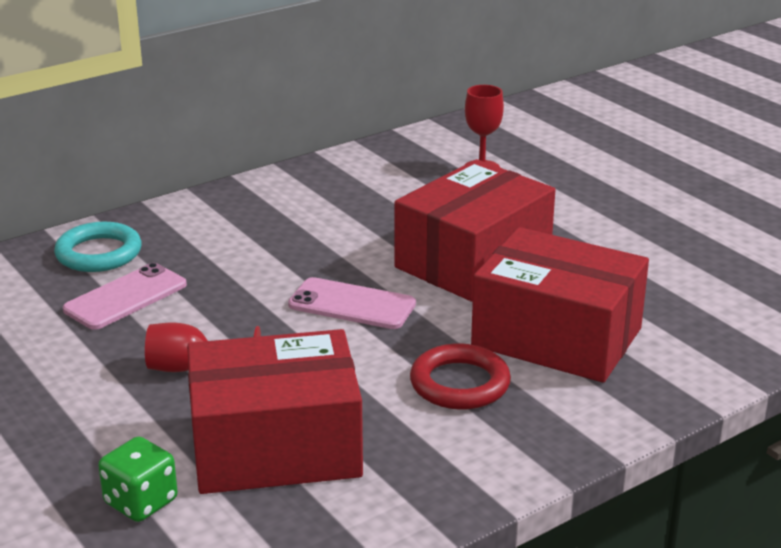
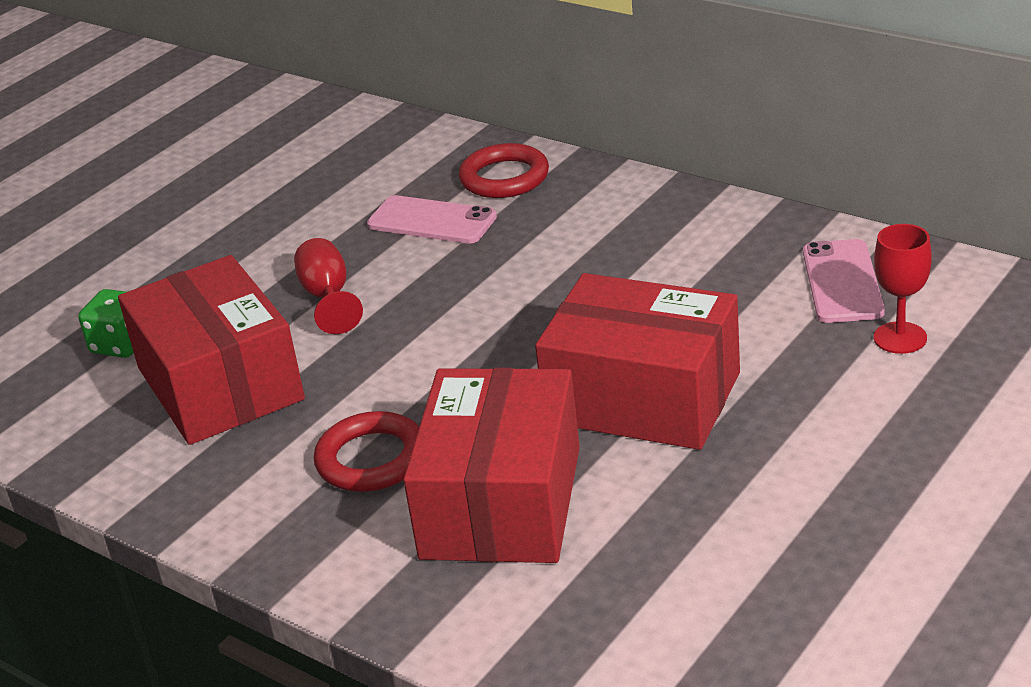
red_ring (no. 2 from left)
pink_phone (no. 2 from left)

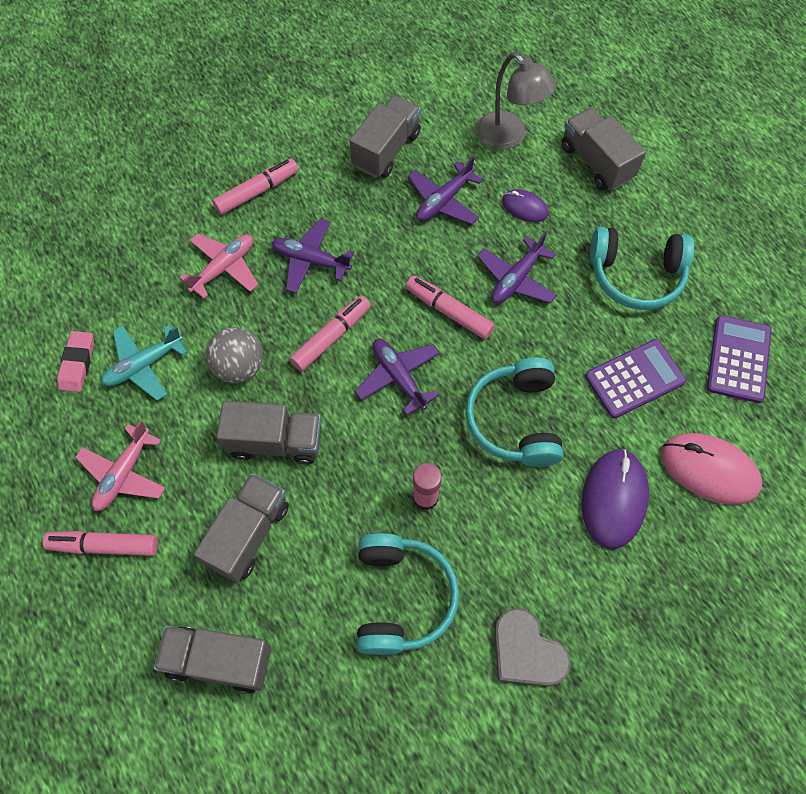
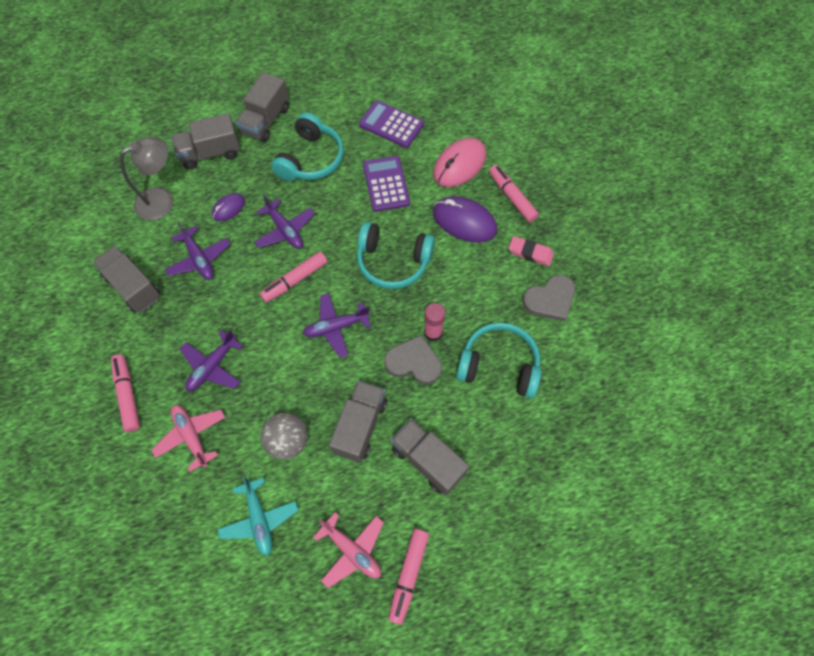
grey_truck (no. 3 from left)
grey_heart (no. 1 from left)
pink_marker (no. 4 from left)
pink_eraser

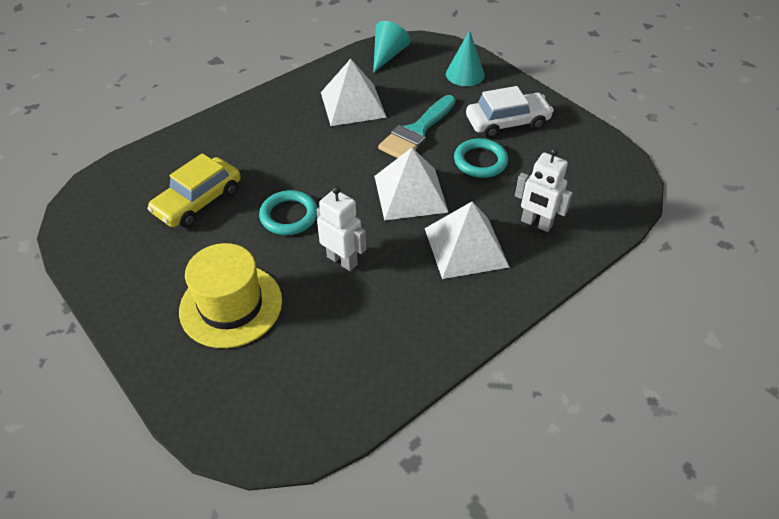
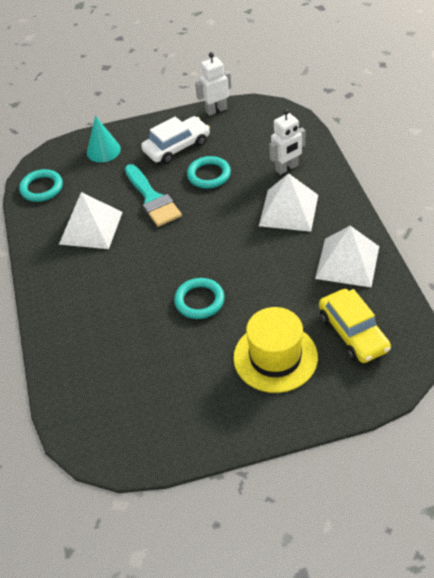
turquoise_ring (no. 1 from left)
white_car
white_robot (no. 1 from left)
white_pyramid (no. 3 from left)
yellow_car

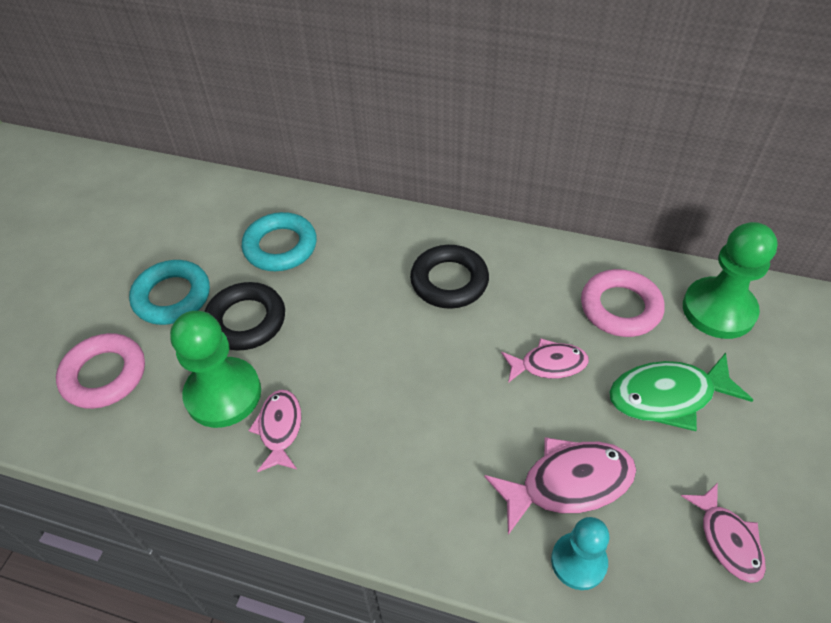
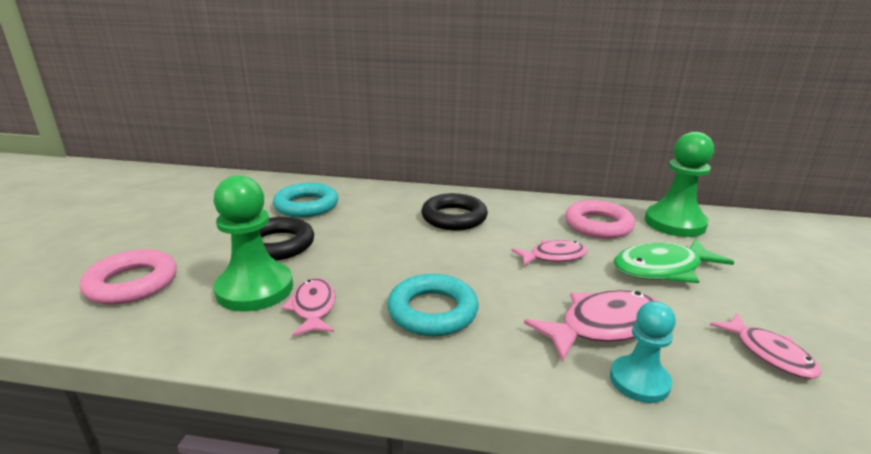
turquoise_ring (no. 2 from left)

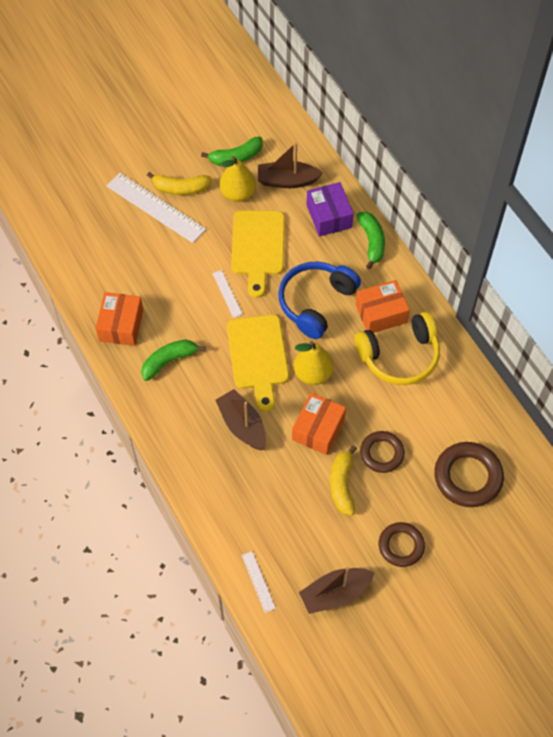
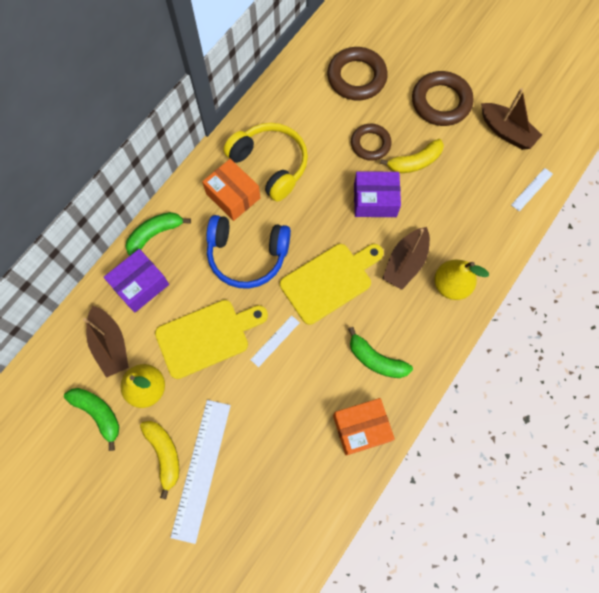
purple_box (no. 2 from left)
brown_ring (no. 3 from left)
yellow_pear (no. 2 from left)

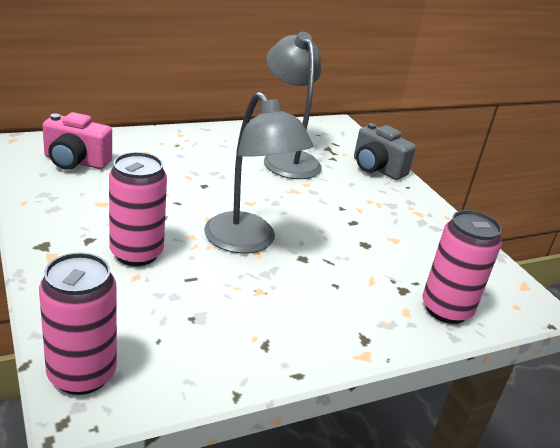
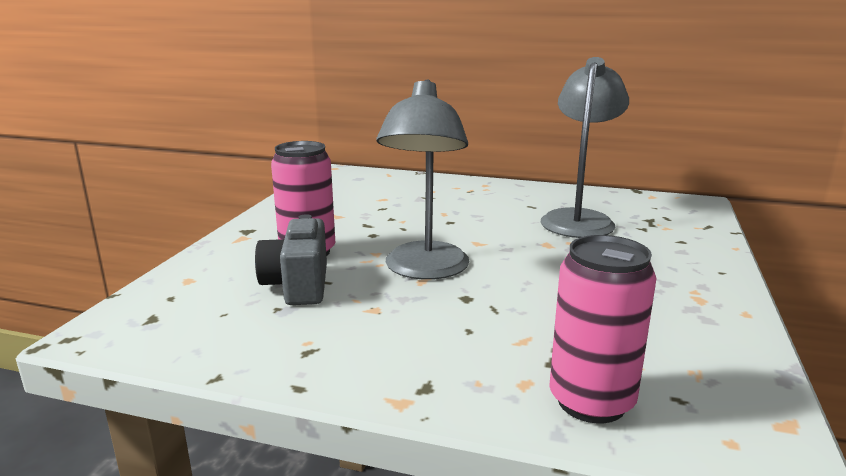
grey_camera
pink_can (no. 1 from left in the first image)
pink_camera

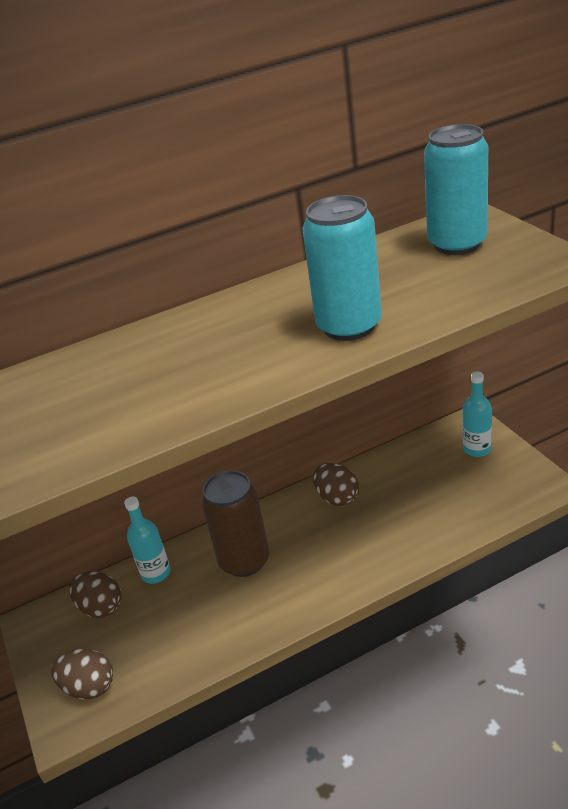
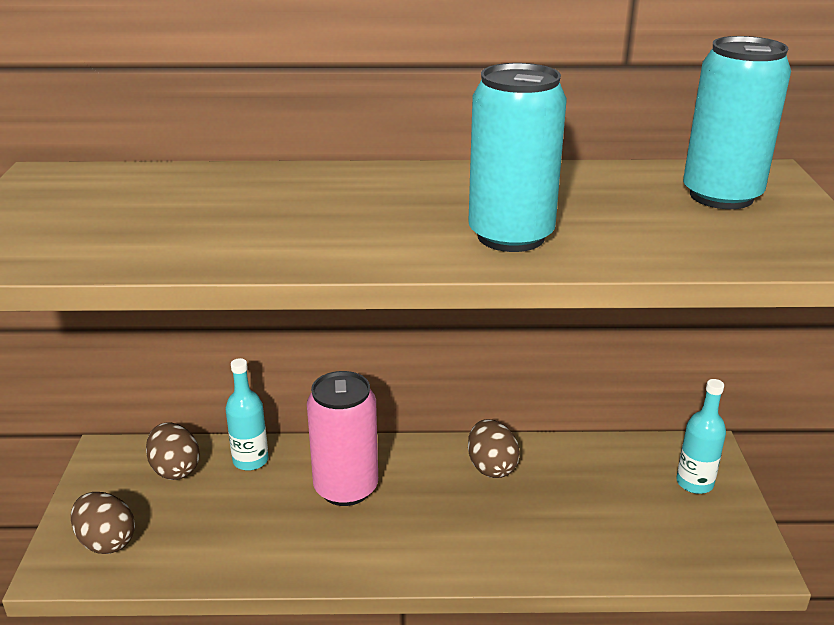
pink_can

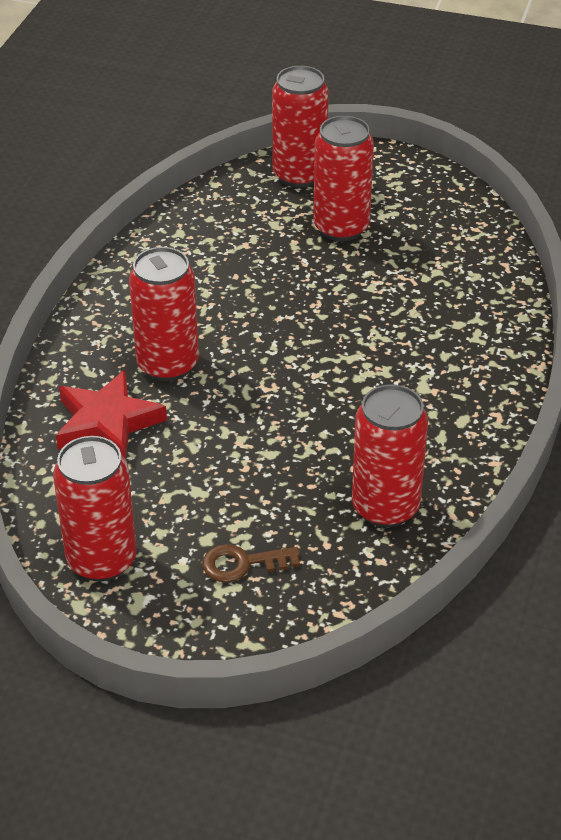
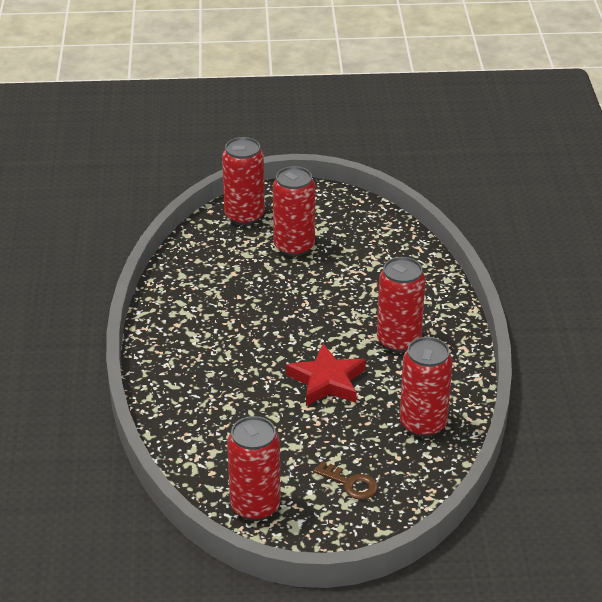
red_star
brown_key
red_can (no. 4 from left)

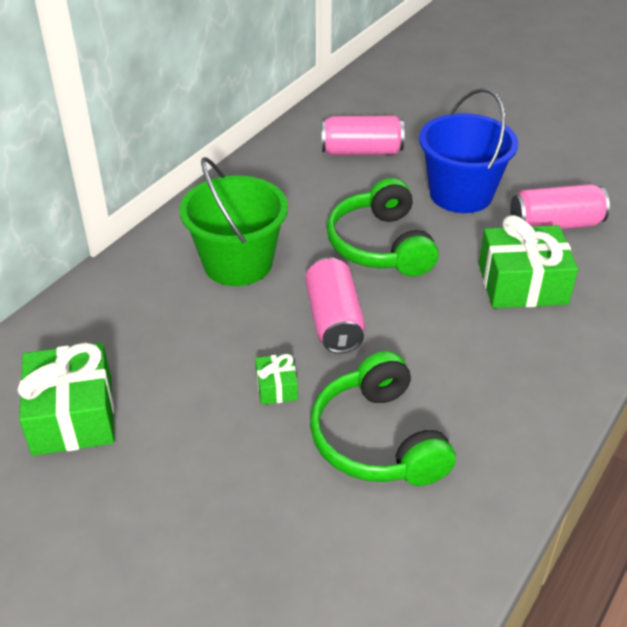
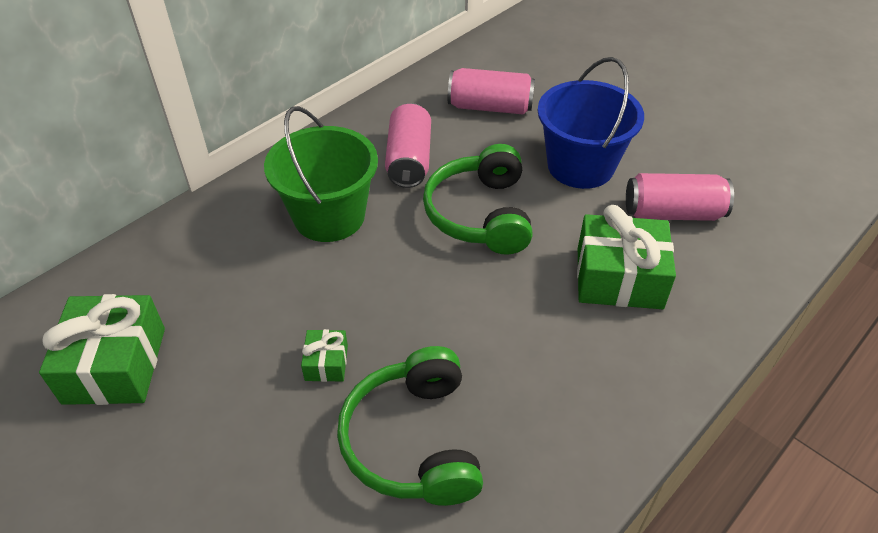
pink_can (no. 1 from left)

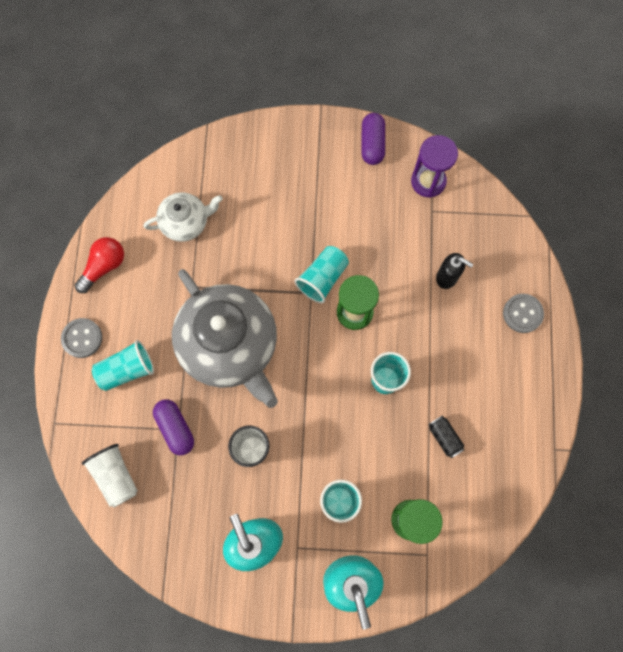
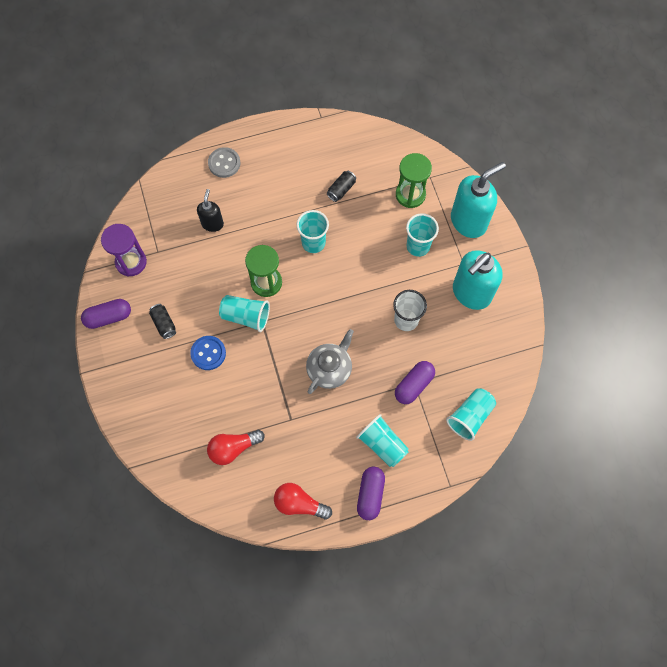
black_can (no. 1 from left)
blue_button
red_light_bulb (no. 1 from left)
grey_teapot
purple_capsule (no. 2 from left)
turquoise_cup (no. 5 from left)

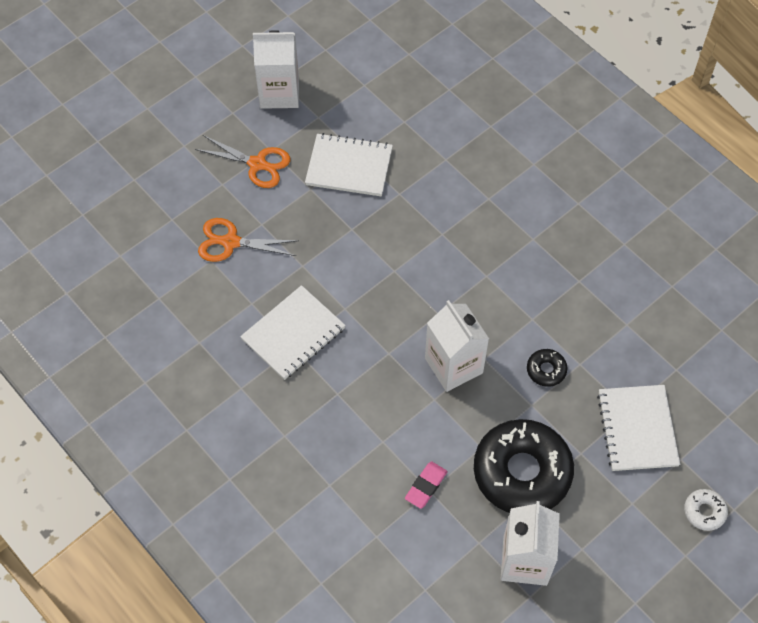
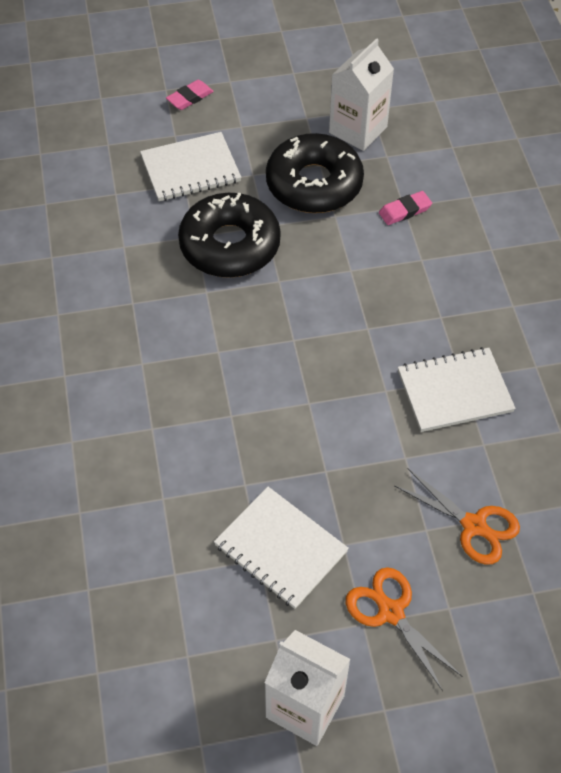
white_notebook (no. 1 from left)
pink_eraser (no. 1 from left)
black_donut (no. 1 from left)
white_carton (no. 2 from left in the first image)

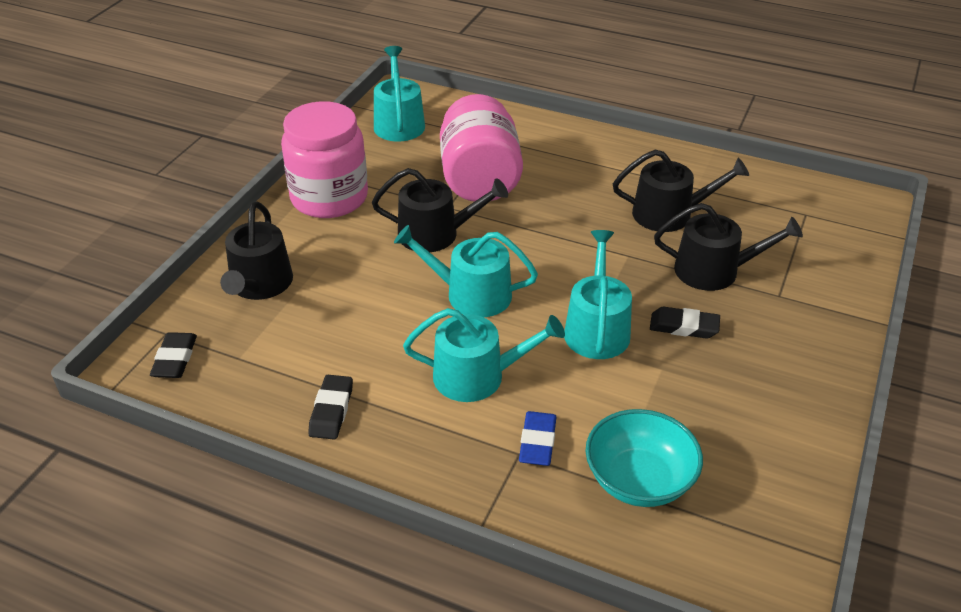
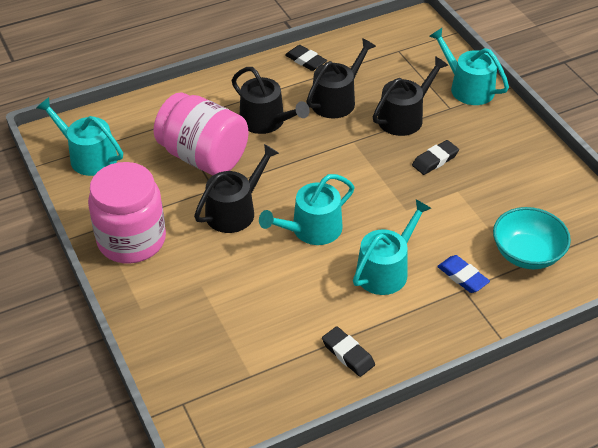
black_watering_can (no. 2 from left)
black_eraser (no. 1 from left)
turquoise_watering_can (no. 4 from left)

